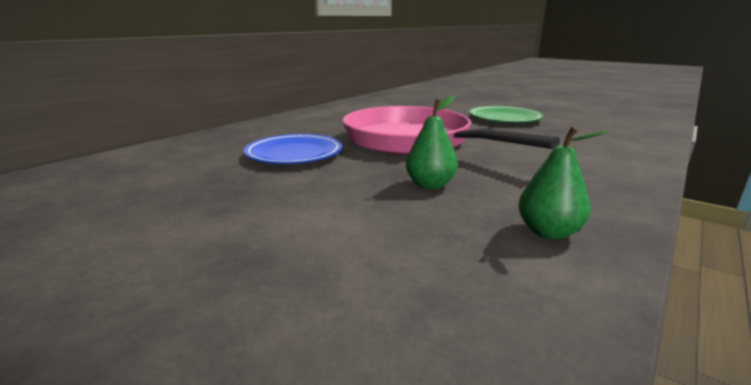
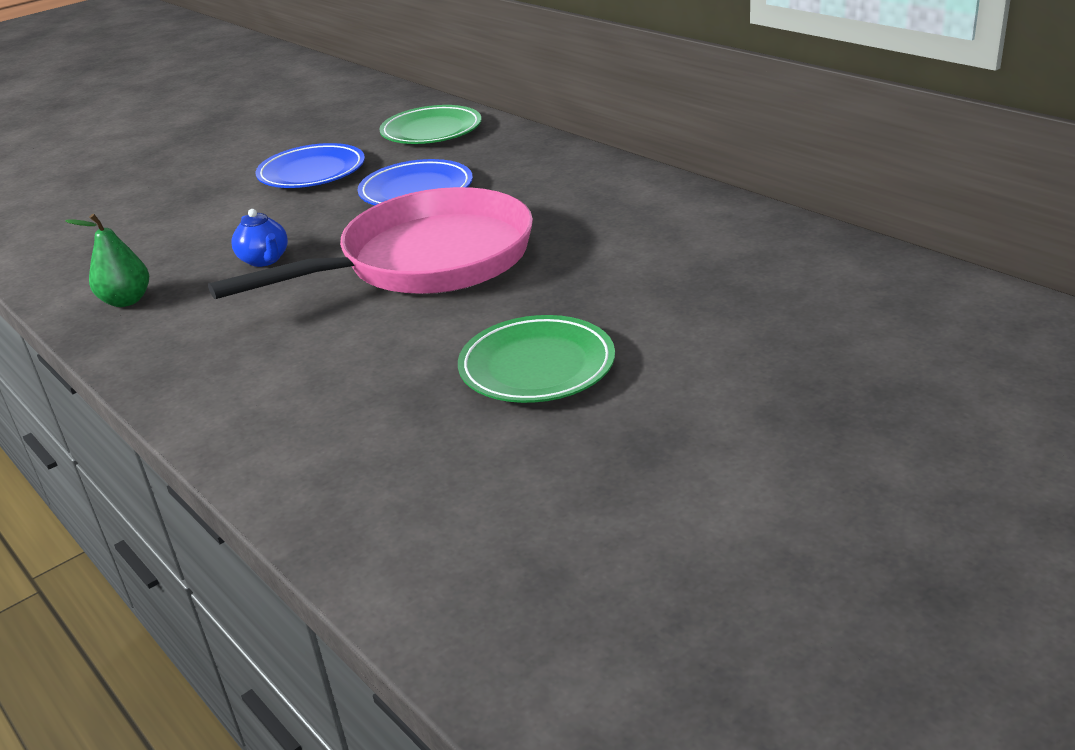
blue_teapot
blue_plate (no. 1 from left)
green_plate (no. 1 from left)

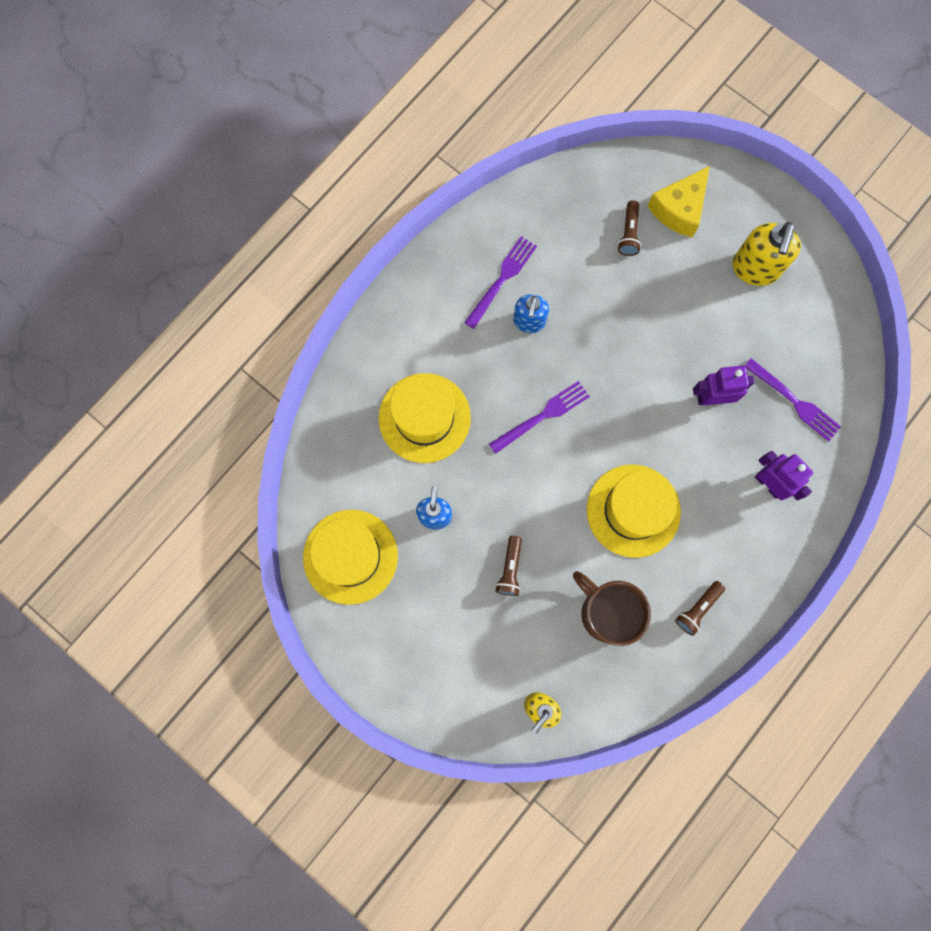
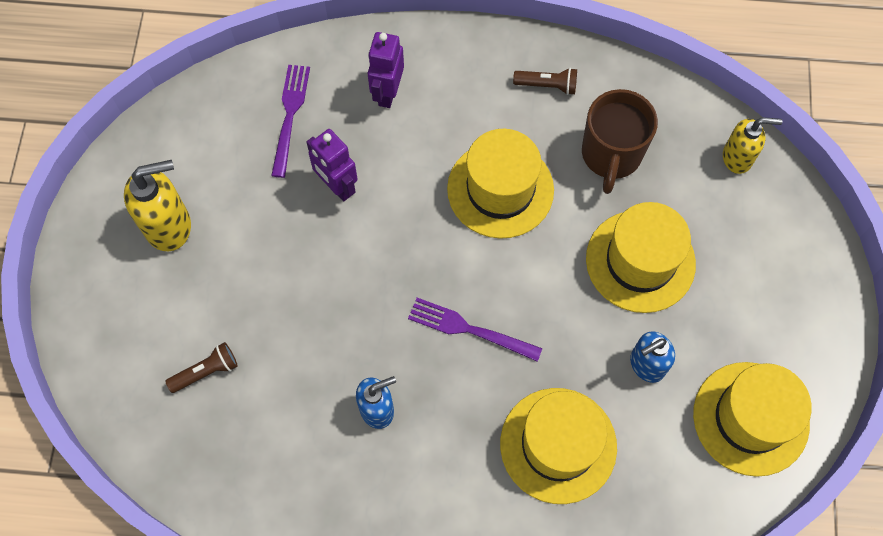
yellow_hat (no. 3 from left)
purple_fork (no. 1 from left in the first image)
yellow_cheese

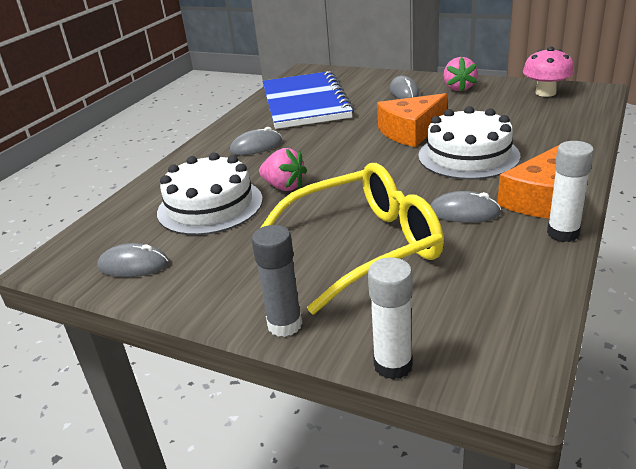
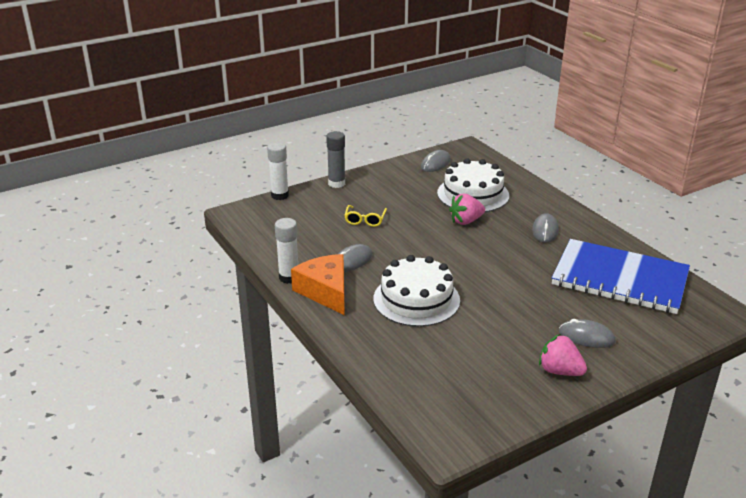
yellow_glasses
orange_cheese (no. 1 from left in the first image)
pink_mushroom

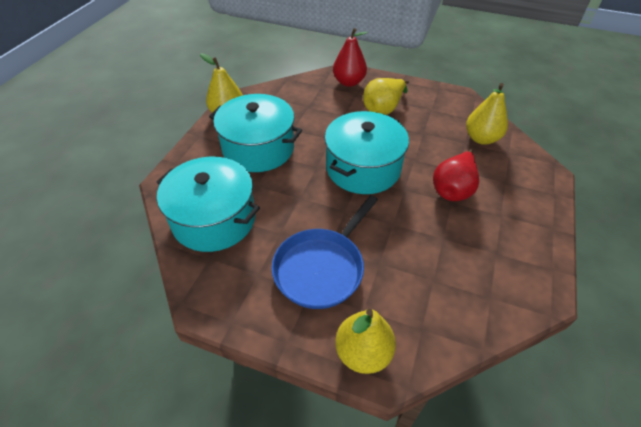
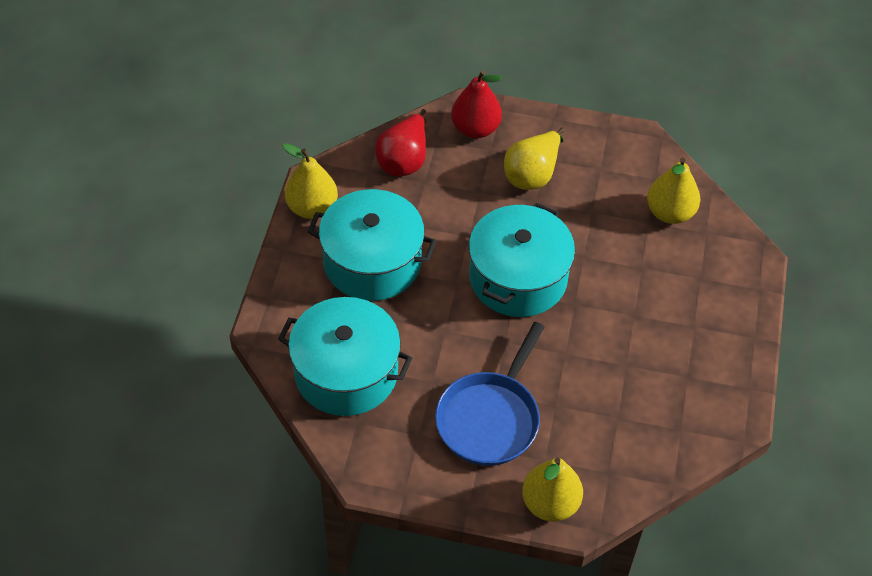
red_pear (no. 1 from left)

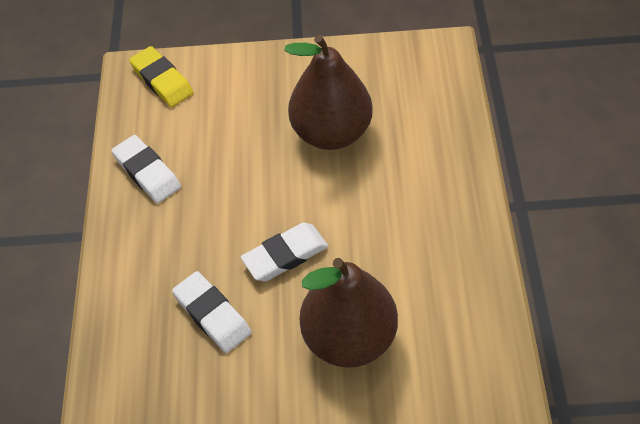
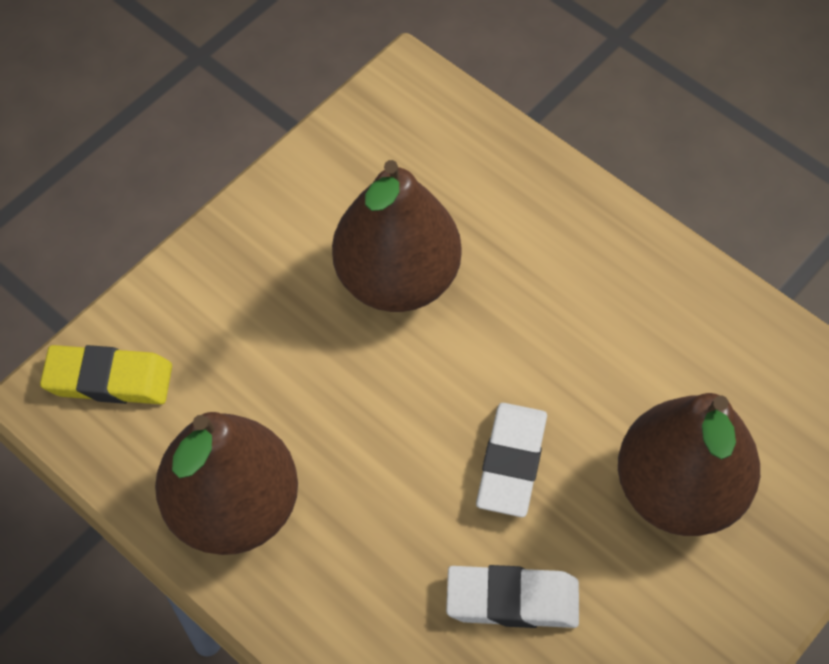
brown_pear (no. 1 from left)

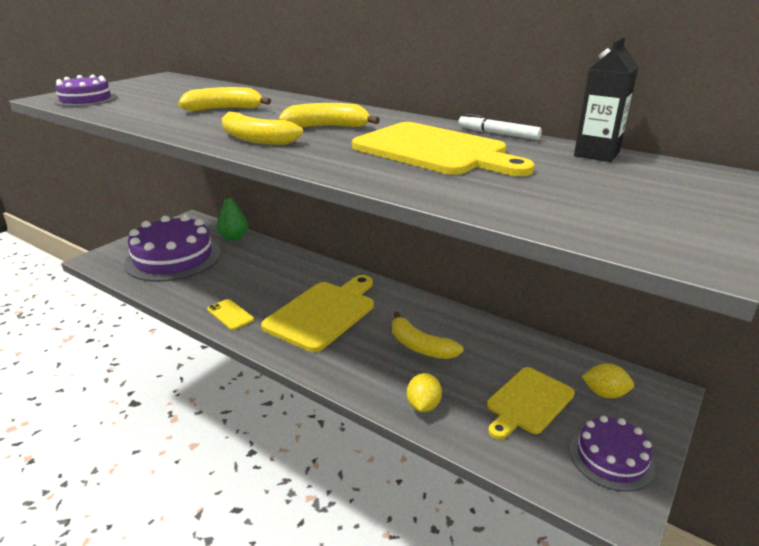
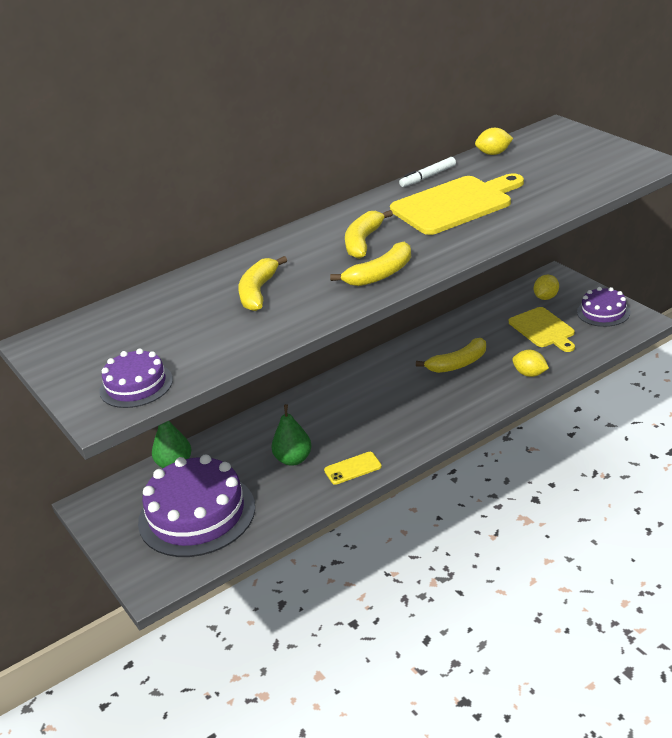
green_pear (no. 2 from left)
yellow_lemon (no. 1 from left)
yellow_cutting_board (no. 1 from left in the first image)

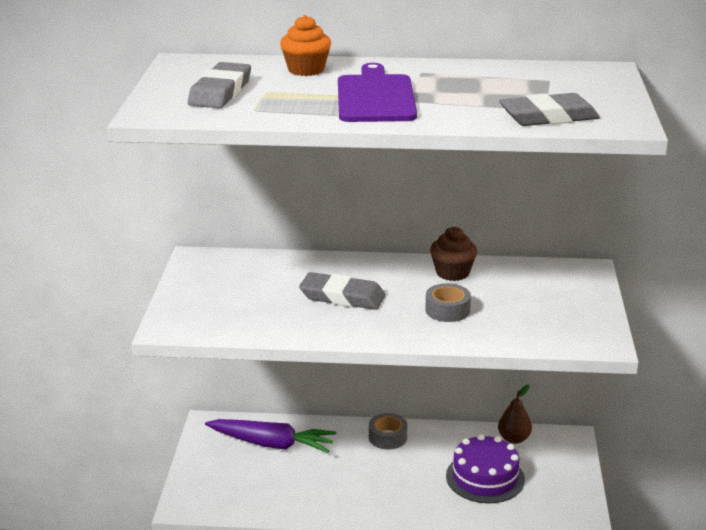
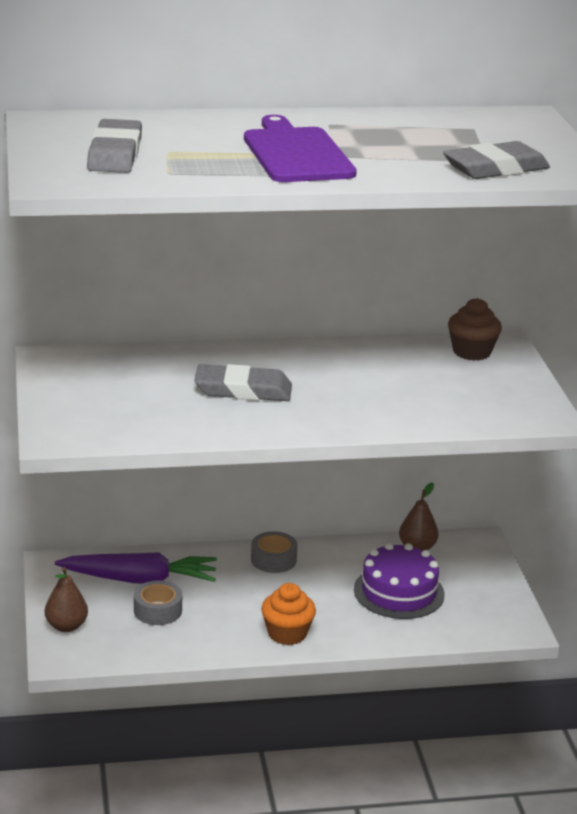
brown_pear (no. 1 from left)
grey_tape (no. 1 from left)
orange_cupcake
brown_cupcake

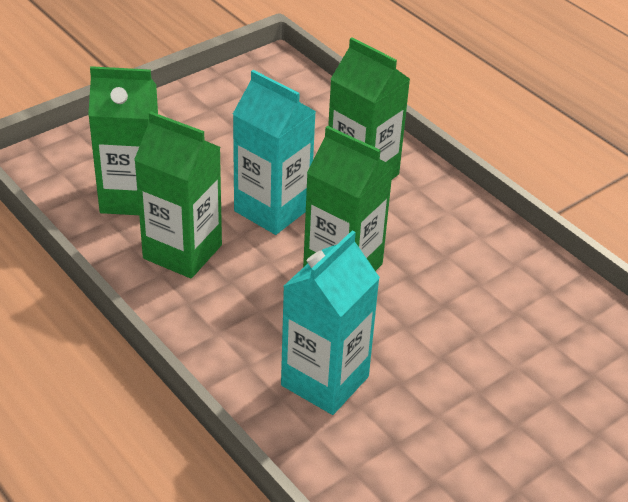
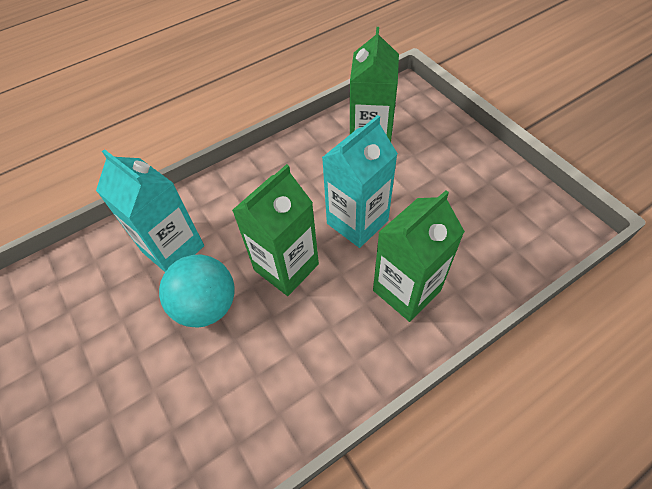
turquoise_ball
green_carton (no. 2 from left in the first image)

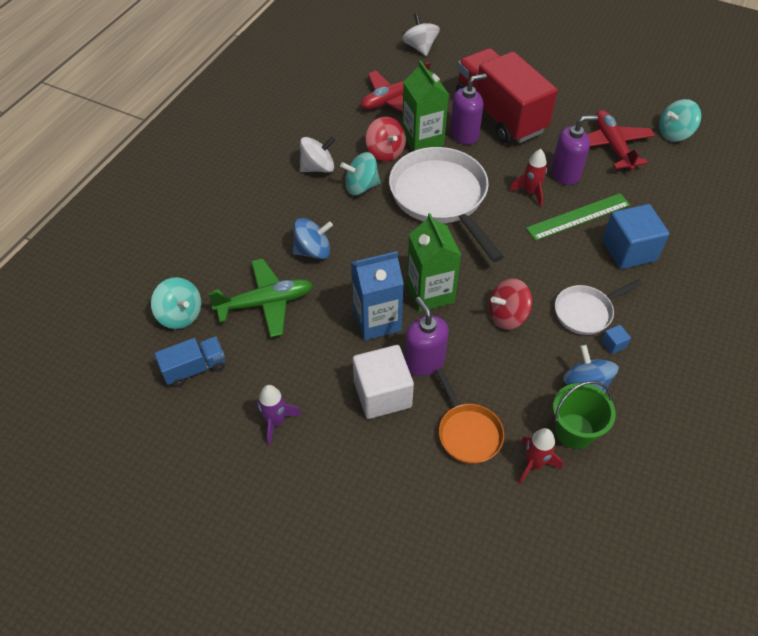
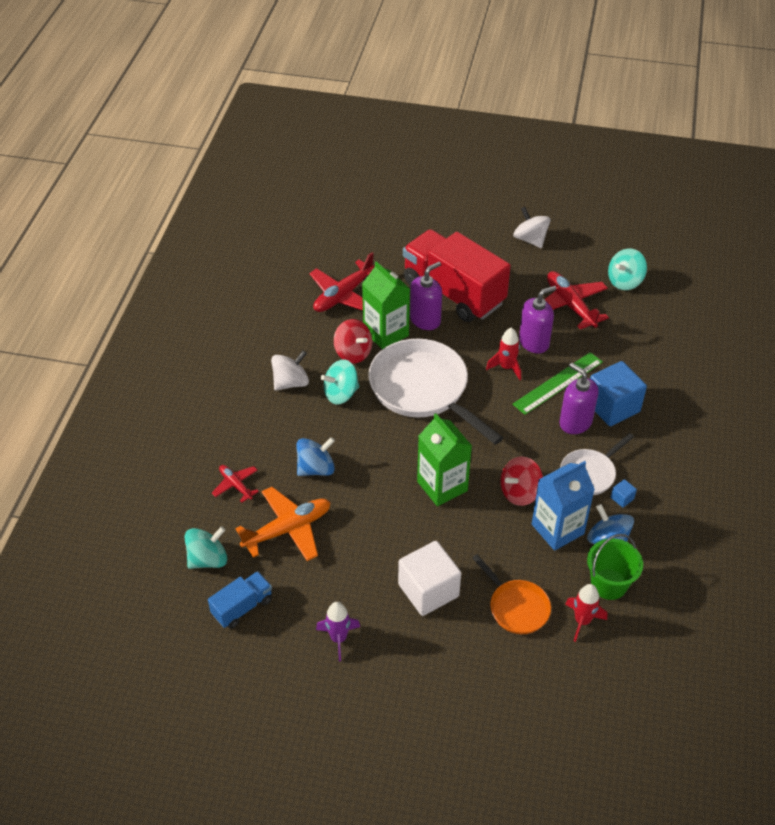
turquoise_spinning_top (no. 1 from left)
red_plane (no. 1 from left)
orange_plane
white_spinning_top (no. 2 from left)
blue_carton
purple_soap_dispenser (no. 3 from left)

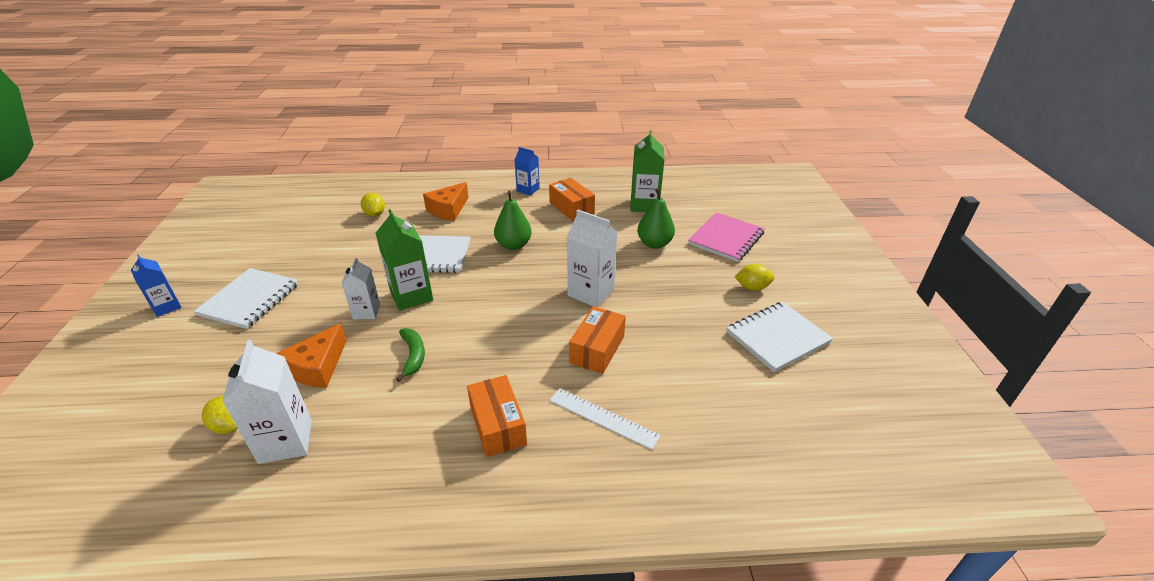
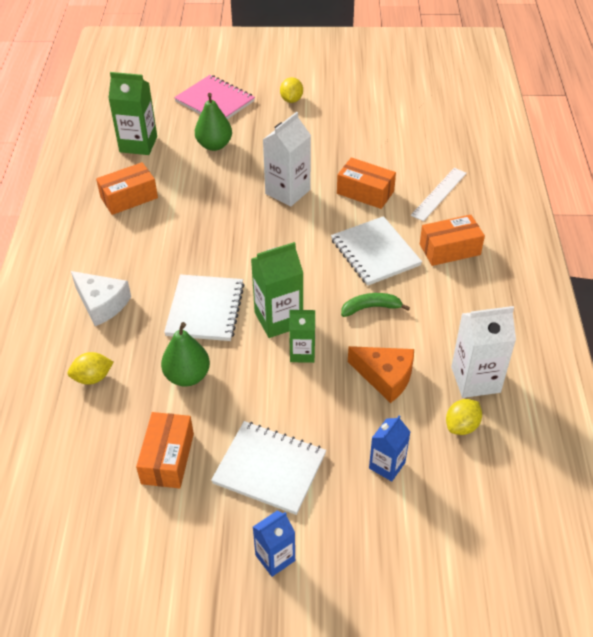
white_cheese
orange_box (no. 2 from left)
green_pear (no. 1 from left)
green_carton (no. 3 from left)
white_notebook (no. 3 from left)
blue_carton (no. 2 from left)

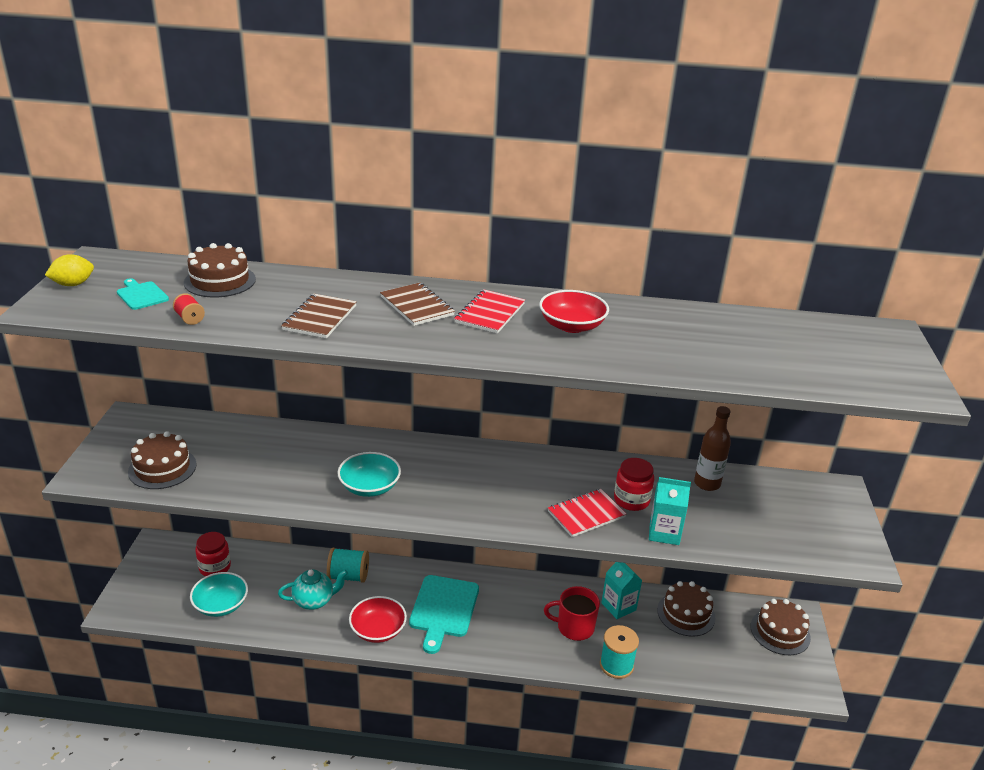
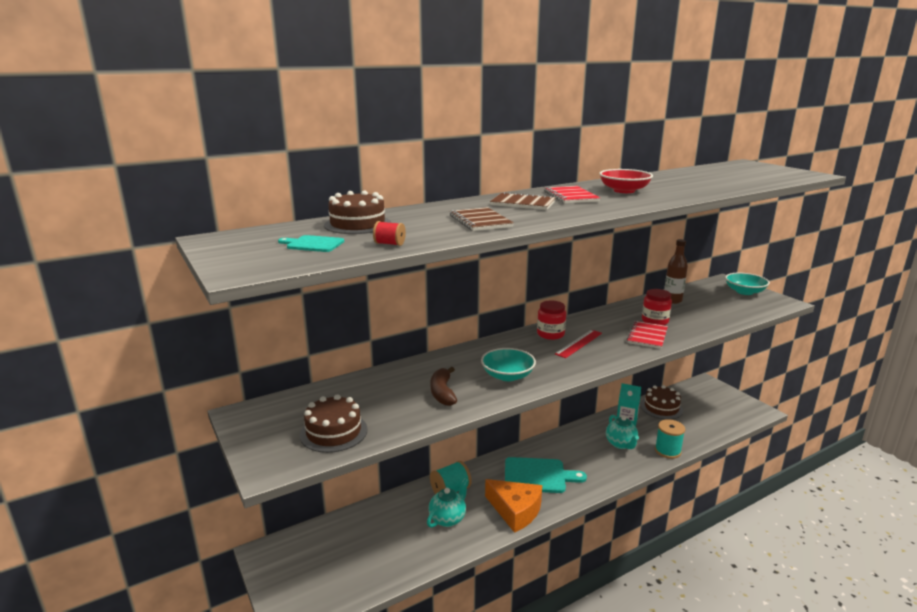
brown_banana
orange_cheese
turquoise_cutting_board (no. 2 from left)
red_jar (no. 1 from left)
red_ruler
turquoise_teapot (no. 2 from left)
turquoise_bowl (no. 2 from left)
yellow_lemon
turquoise_carton (no. 2 from left in the first image)
brown_cake (no. 4 from left in the first image)

